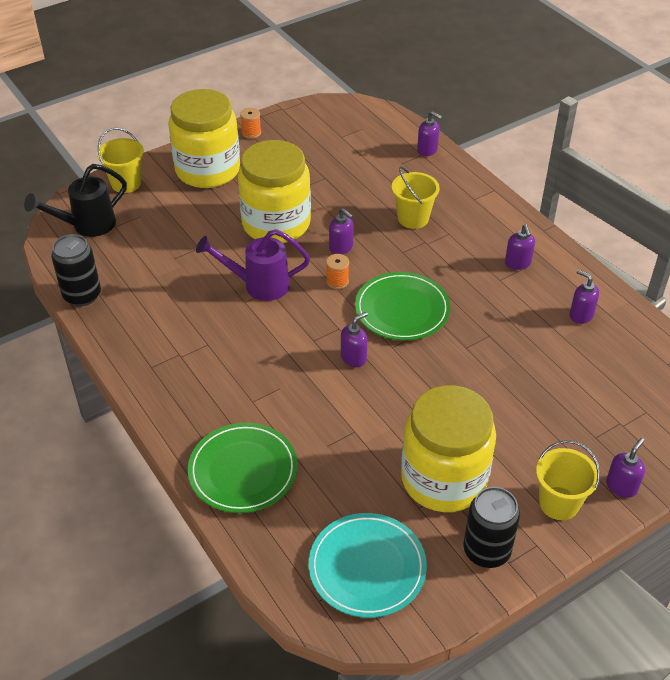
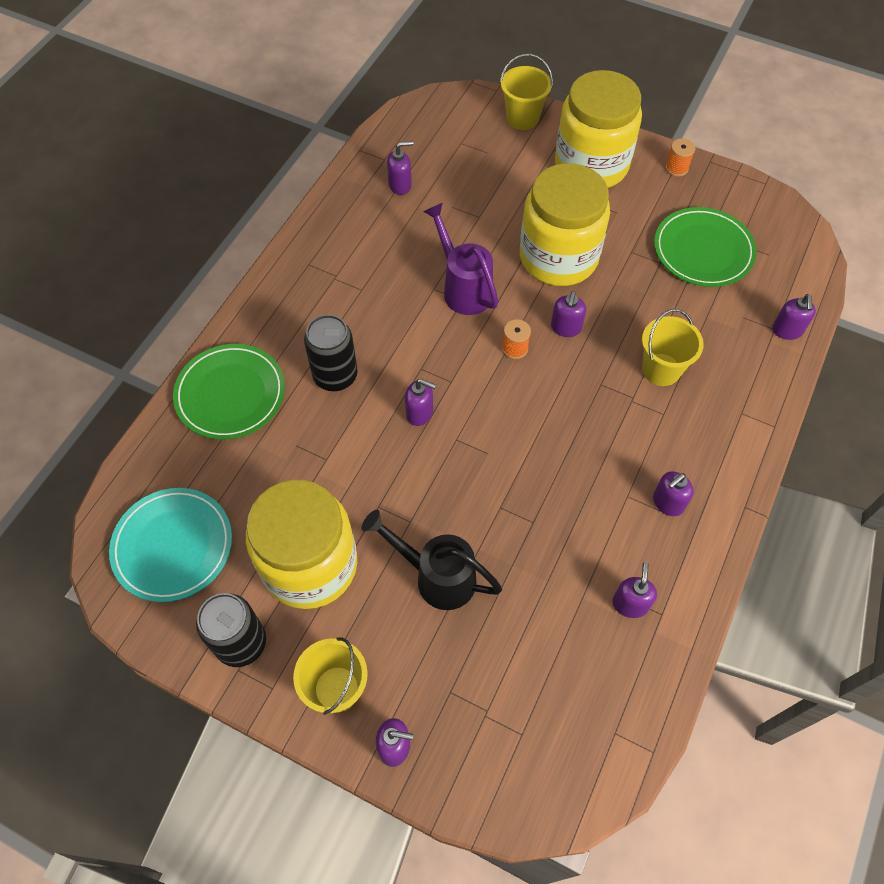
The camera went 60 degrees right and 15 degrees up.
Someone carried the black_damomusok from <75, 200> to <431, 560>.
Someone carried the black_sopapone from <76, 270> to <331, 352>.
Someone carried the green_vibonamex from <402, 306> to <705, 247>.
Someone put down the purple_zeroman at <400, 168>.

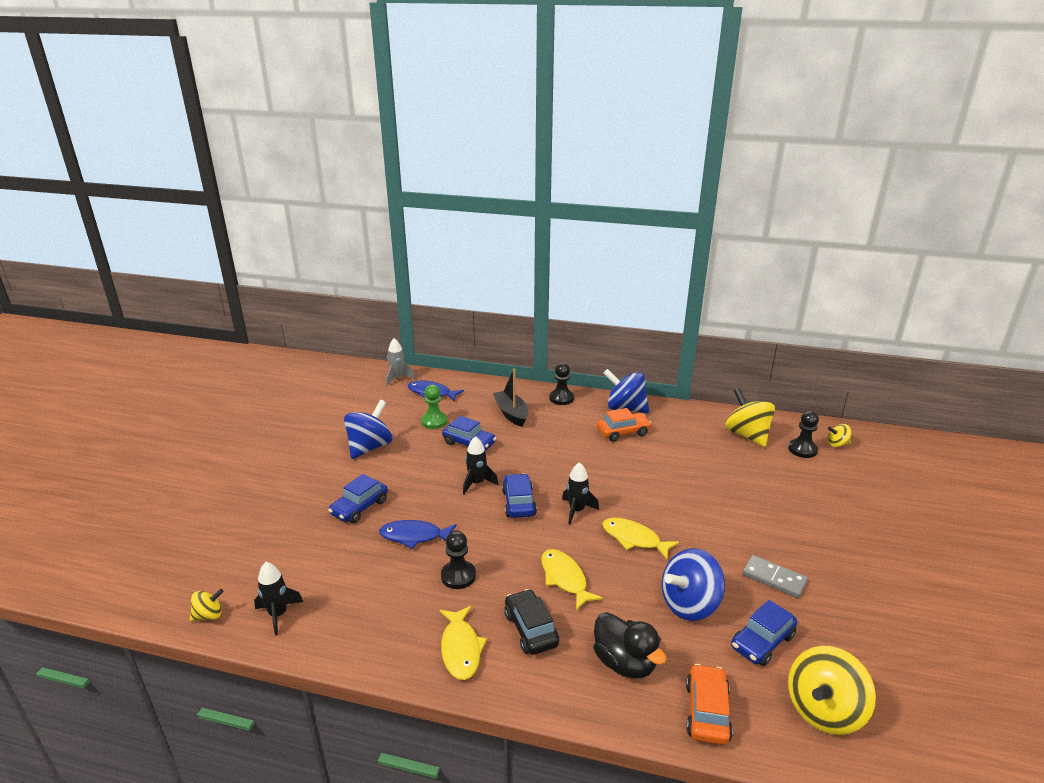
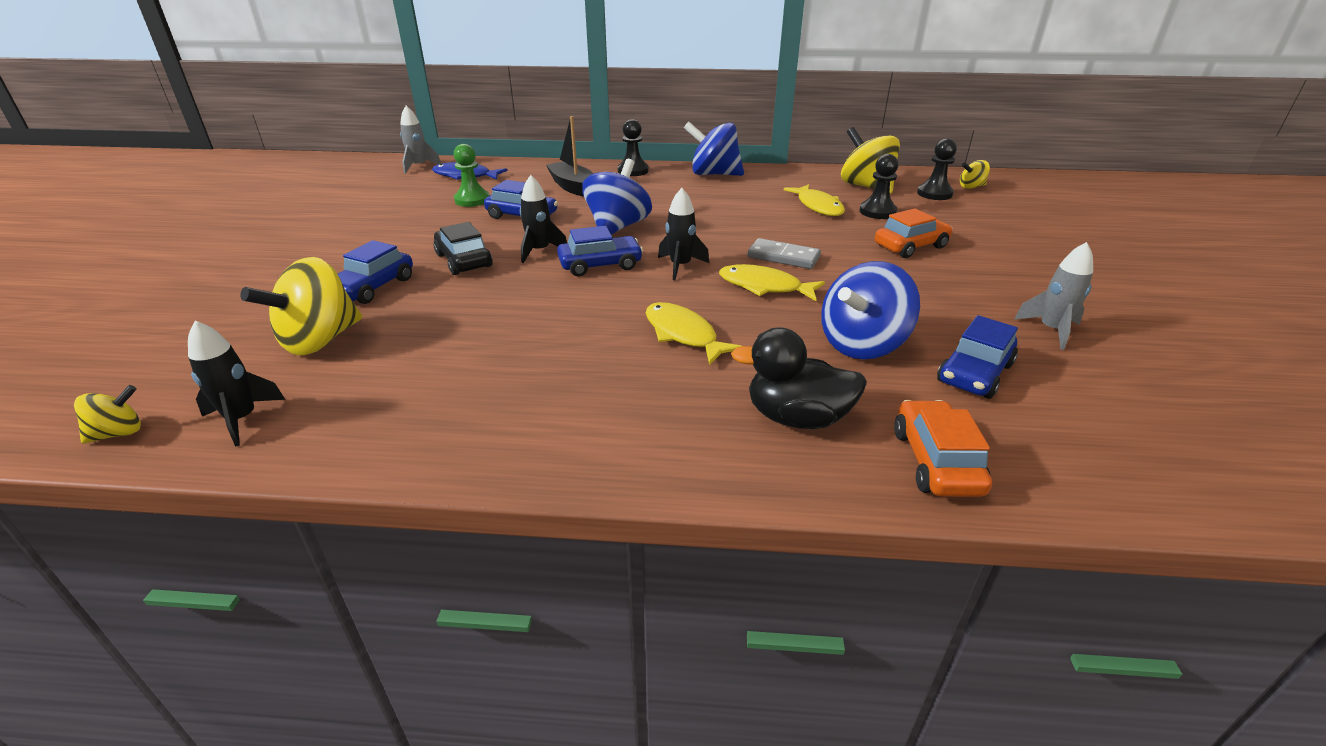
The camera went 10 degrees left and 5 degrees up.
Someone carried the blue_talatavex from <368, 429> to <617, 197>.
Someone carried the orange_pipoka from <624, 425> to <914, 233>.
Someone rotated the blue_pipoka at <519, 496> by 90 degrees clockwise.
Someone took away the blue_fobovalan at <418, 534>.
Someone carried the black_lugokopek from <458, 560> to <878, 186>.
Someone carried the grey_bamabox from <775, 576> to <784, 253>.
Someone carried the black_pipoka from <531, 622> to <463, 248>.
Someone carried the yellow_fobovalan from <463, 643> to <814, 200>.
Someone rotated the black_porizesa at <630, 645> by 150 degrees clockwise.
Someone carried the yellow_talatavex from <832, 690> to <301, 306>.
Someone put down the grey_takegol at <1053, 296>.

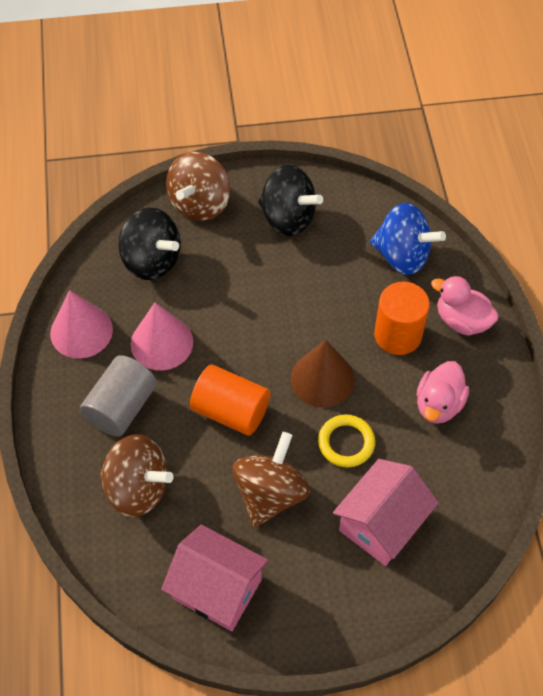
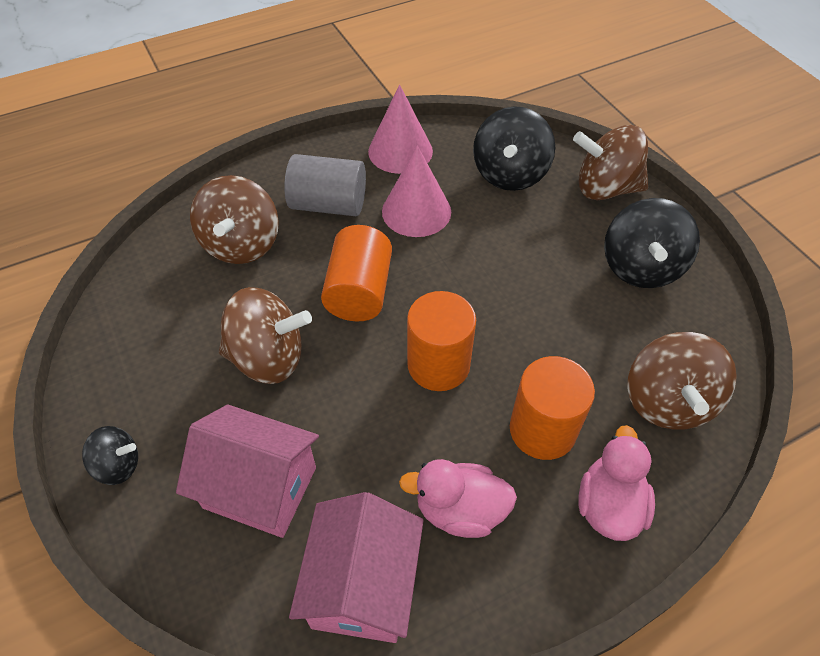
The camera went 70 degrees right and 5 degrees down.
Someone repainted the blue_talatavex at <408, 239>, which became the brown_talatavex at <682, 380>.
Someone swapped the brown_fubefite at <323, 374> for the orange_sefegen at <441, 341>.
Someone took away the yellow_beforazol at <346, 441>.
Someone carried the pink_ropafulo from <215, 578> to <356, 567>.
Someone put down the black_talatavex at <110, 455>.

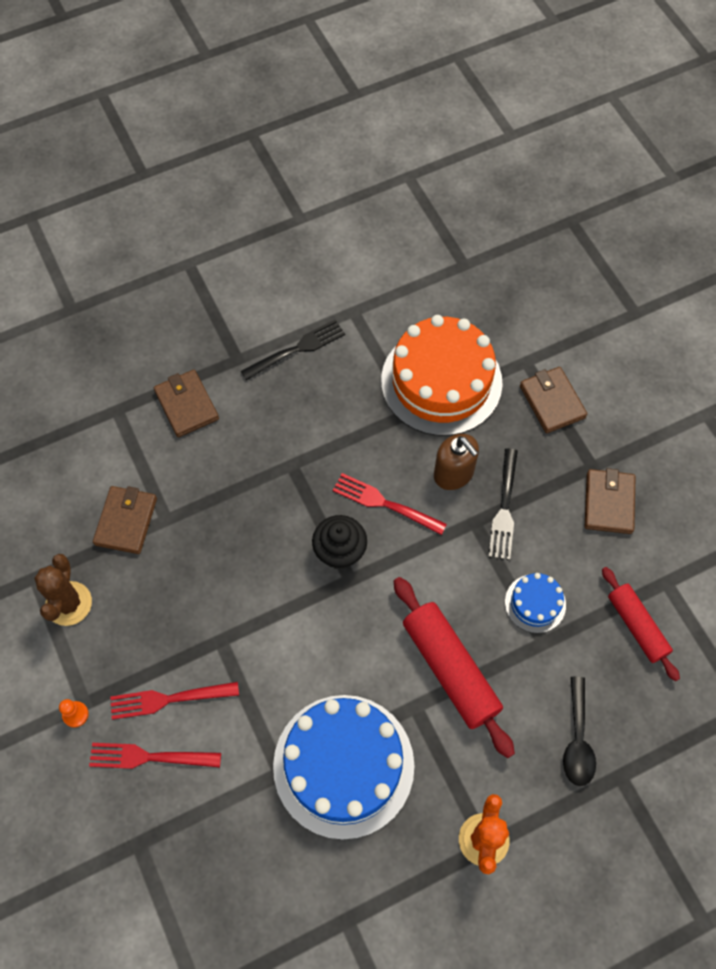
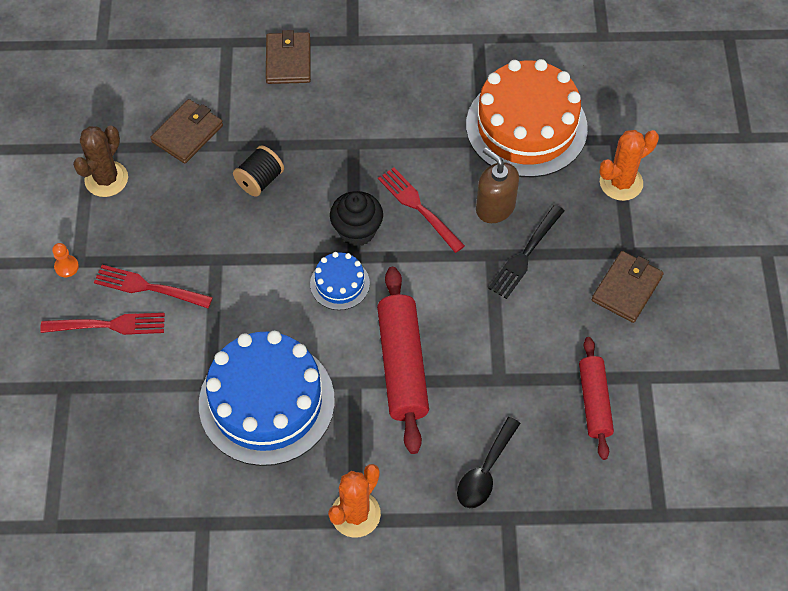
The camera went 25 degrees right and 5 degrees down.
Someone took away the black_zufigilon at <293, 350>.
Someone swapped the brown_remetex at <553, 400> for the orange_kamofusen at <629, 165>.
Someone rotated the brown_zeroman at <456, 462> by 150 degrees clockwise.
Someone carried the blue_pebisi from <535, 603> to <340, 281>.
Someone rotated the red_zufigilon at <155, 756> by 150 degrees clockwise.
Someone put down the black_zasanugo at <258, 171>.

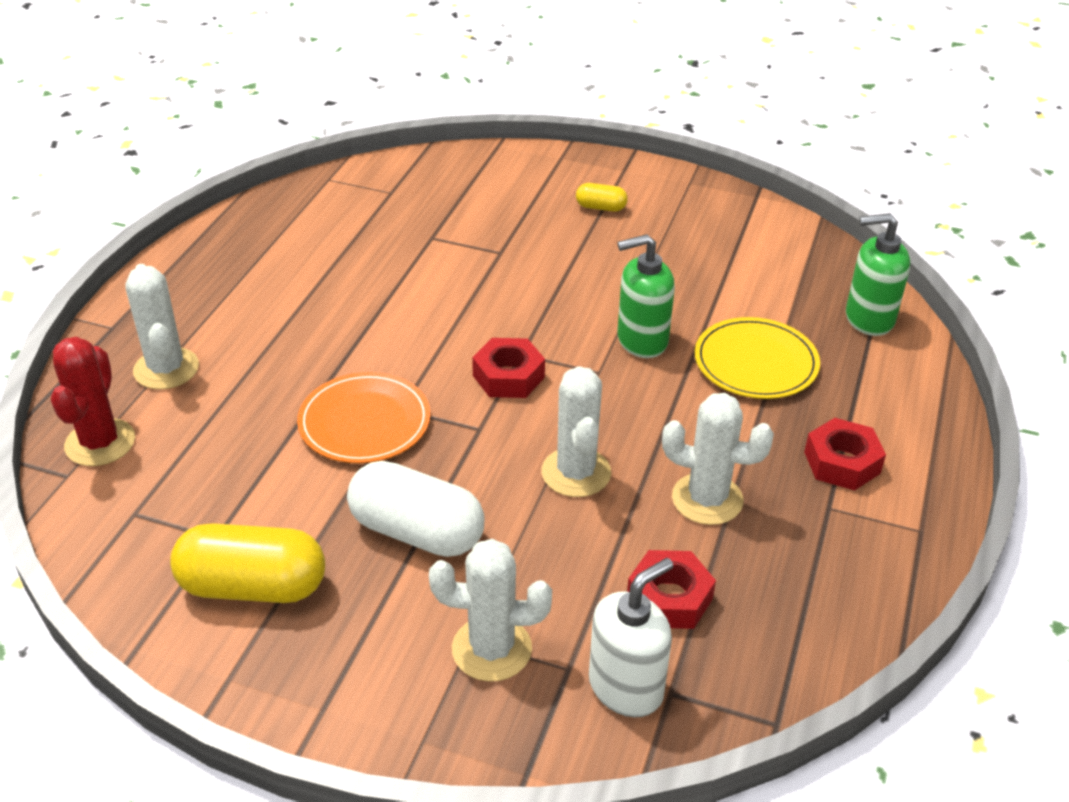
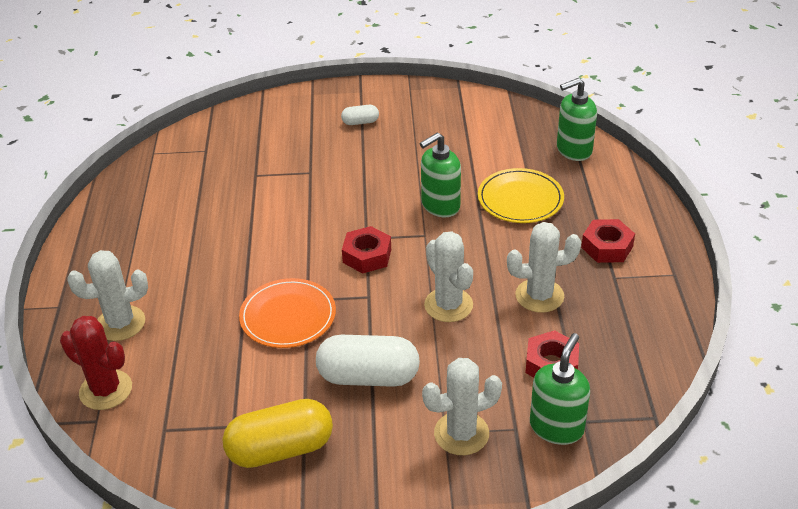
The camera went 20 degrees left and 0 degrees up.
Someone repainted the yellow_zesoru at <602, 197>, which became the white_zesoru at <360, 115>.
Someone rotated the white_kamofusen at <162, 326> by 60 degrees counterclockwise.
Someone rotated the red_kamofusen at <93, 401> by 45 degrees counterclockwise.
Someone repainted the white_zeroman at <631, 637>, which became the green_zeroman at <560, 389>.

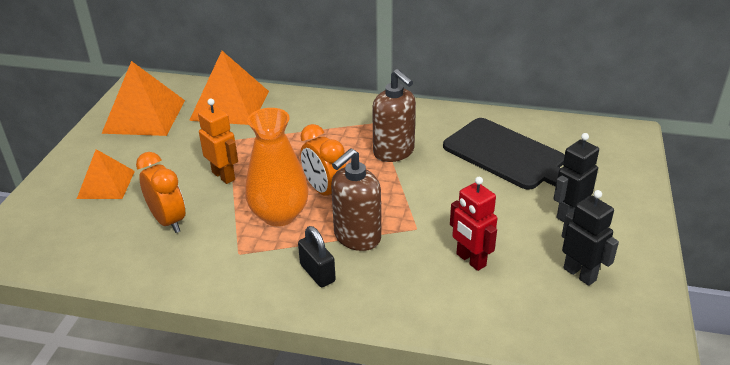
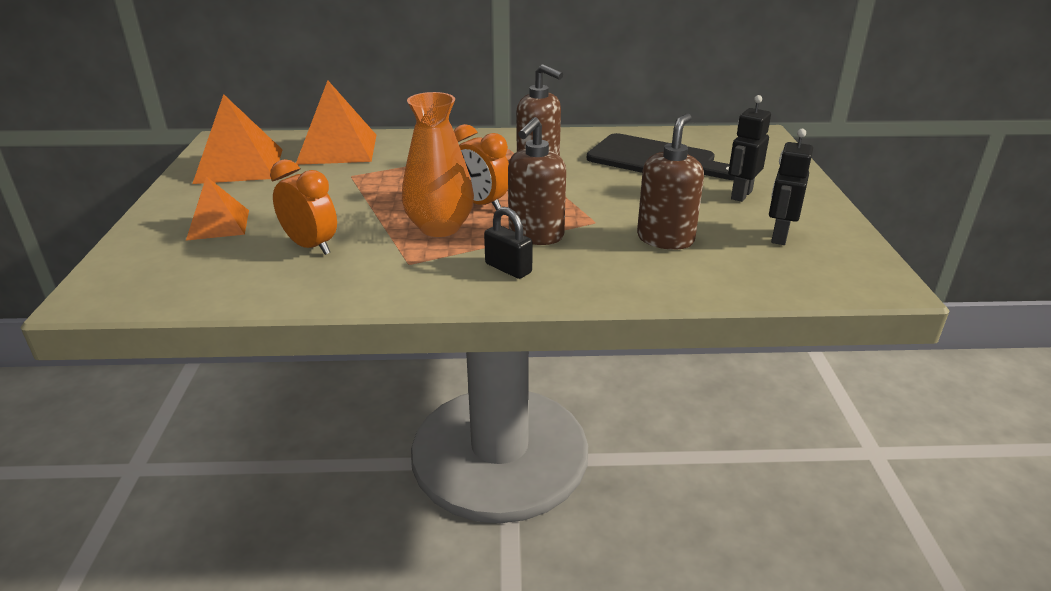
The camera went 15 degrees left and 5 degrees down.
Someone took away the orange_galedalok at <218, 141>.
Someone swapped the red_galedalok at <473, 224> for the brown_zeroman at <670, 182>.
Someone rotated the black_galedalok at <590, 238> by 105 degrees counterclockwise.

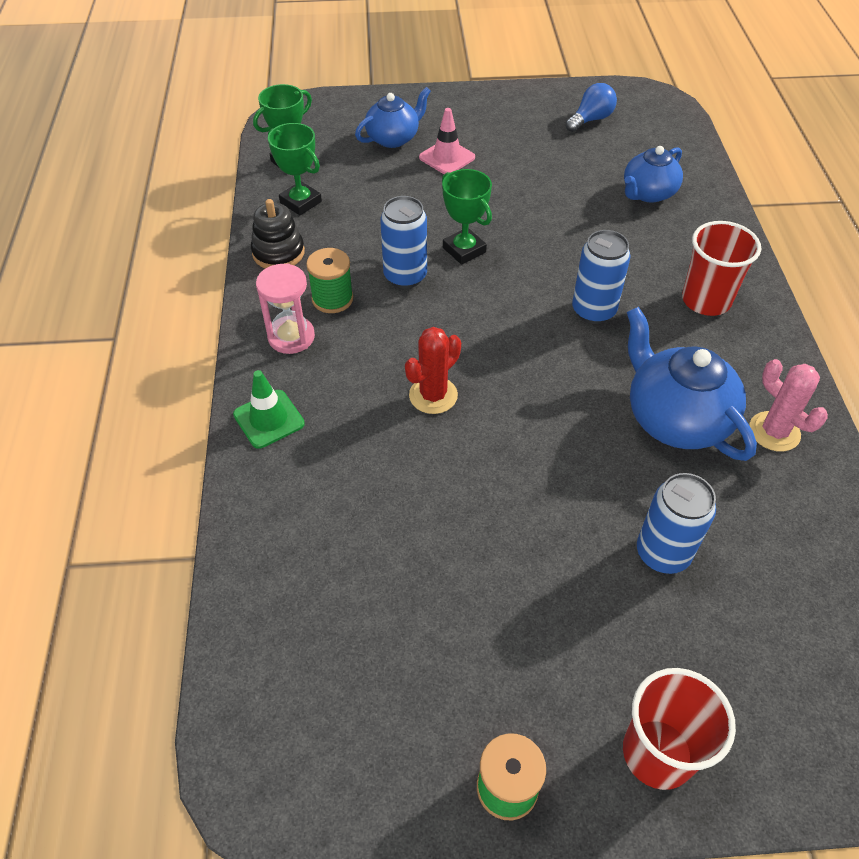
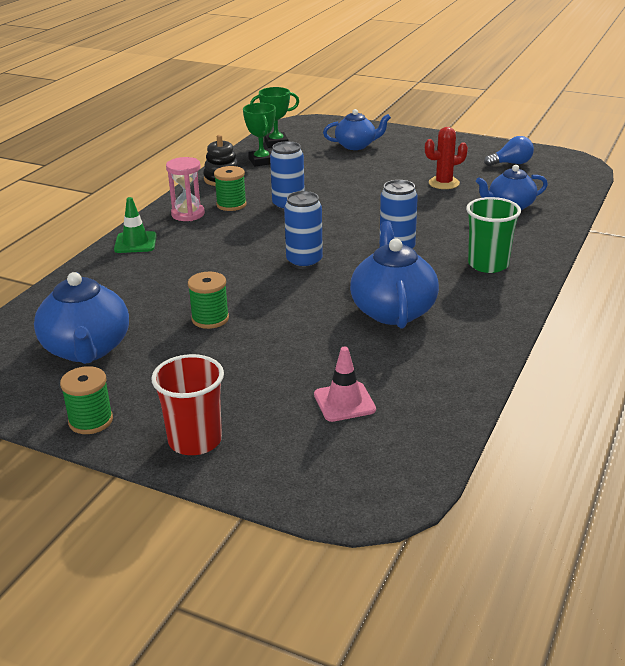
The camera went 30 degrees right and 20 degrees down.
Someone carried the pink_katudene from <447, 141> to <345, 384>.
Someone took away the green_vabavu at <467, 216>.
Someone repainted the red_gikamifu at <721, 268>, which became the green_gikamifu at <493, 235>.
Someone carried the red_kamofusen from <433, 370> to <446, 158>.
Someone took away the pink_kamofusen at <788, 405>.
Someone carried the blue_sopapone from <676, 523> to <303, 230>.
Someone put down the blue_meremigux at <81, 318>.
Someone put down the green_zasanugo at <208, 300>.

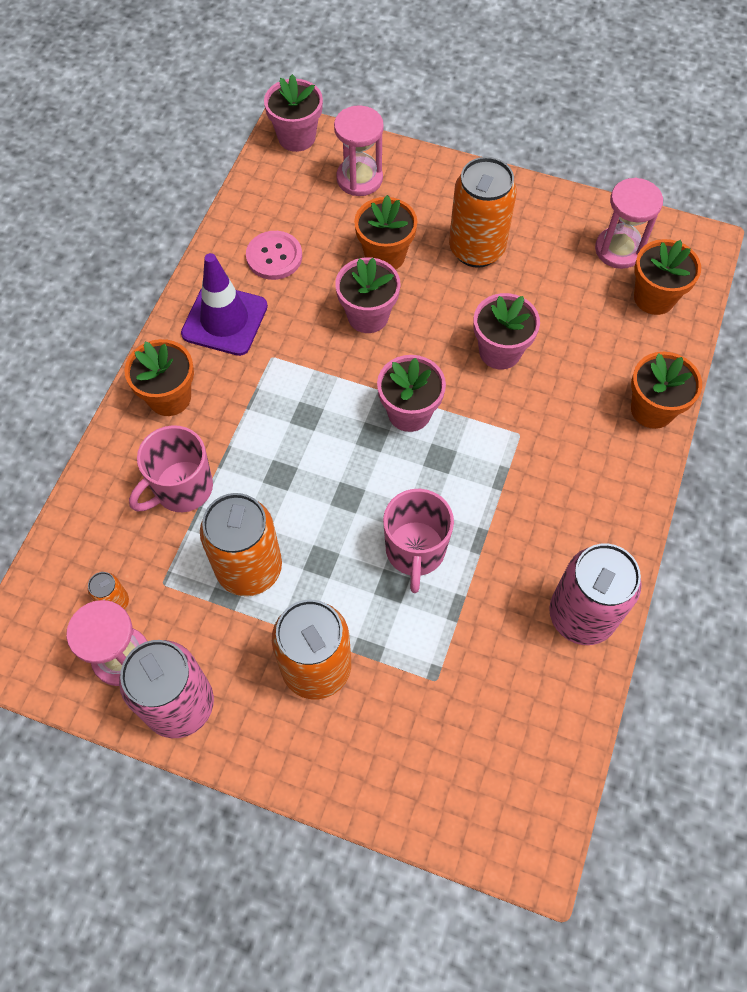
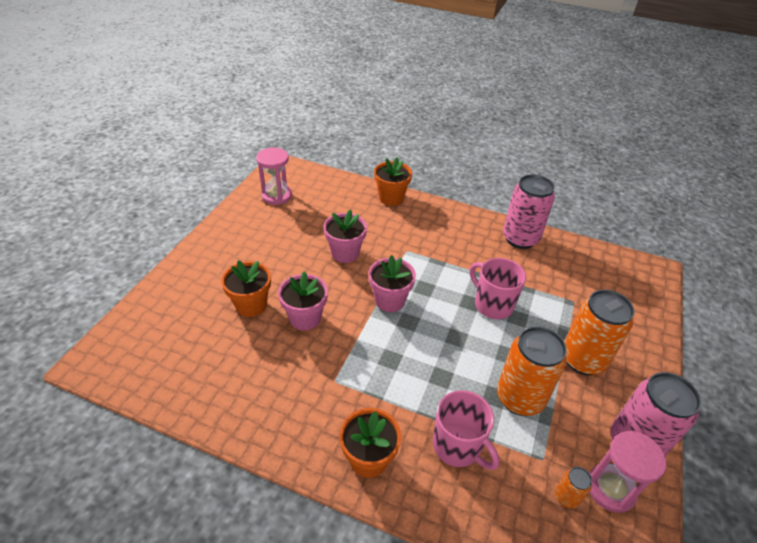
The camera went 90 degrees left and 20 degrees down.
Someone took away the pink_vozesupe at <293, 113>.
Someone took away the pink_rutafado at <359, 150>.
Someone took away the orange_sopapone at <483, 212>.
Someone took away the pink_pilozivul at <274, 255>.
Someone took away the orange_vozesupe at <667, 277>.
Someone took away the purple_katudene at <224, 304>.
Someone rotated the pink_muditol at <418, 541> by 135 degrees counterclockwise.

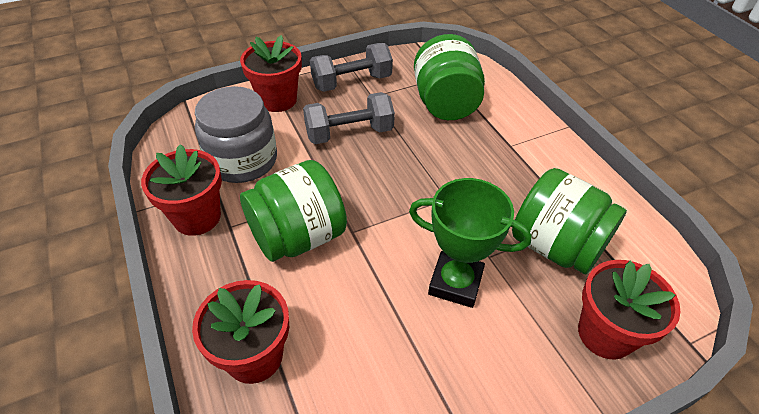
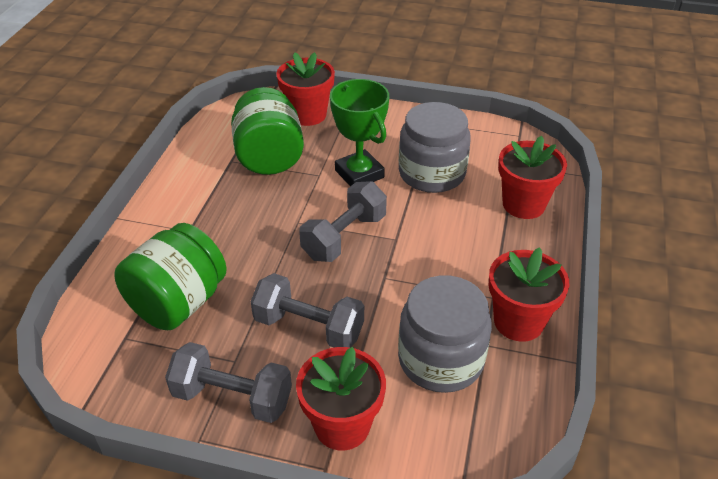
The camera went 140 degrees left and 5 degrees down.
Someone took away the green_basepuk at <293, 211>.
Someone put down the grey_basepuk at <435, 147>.
Someone put down the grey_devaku at <343, 221>.

